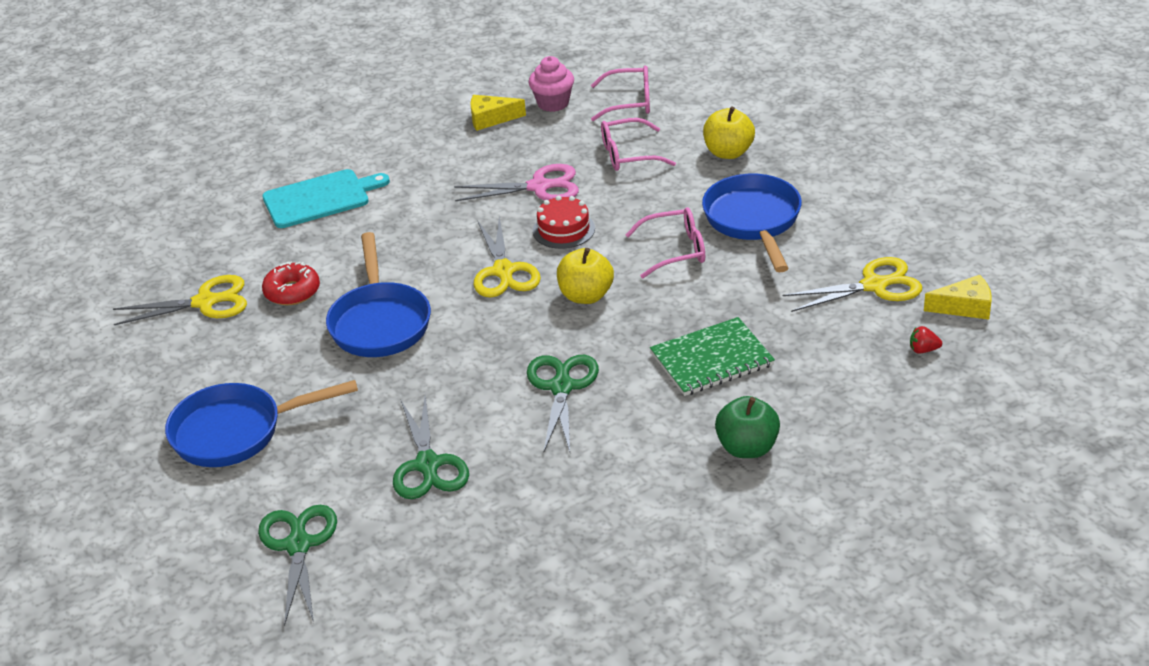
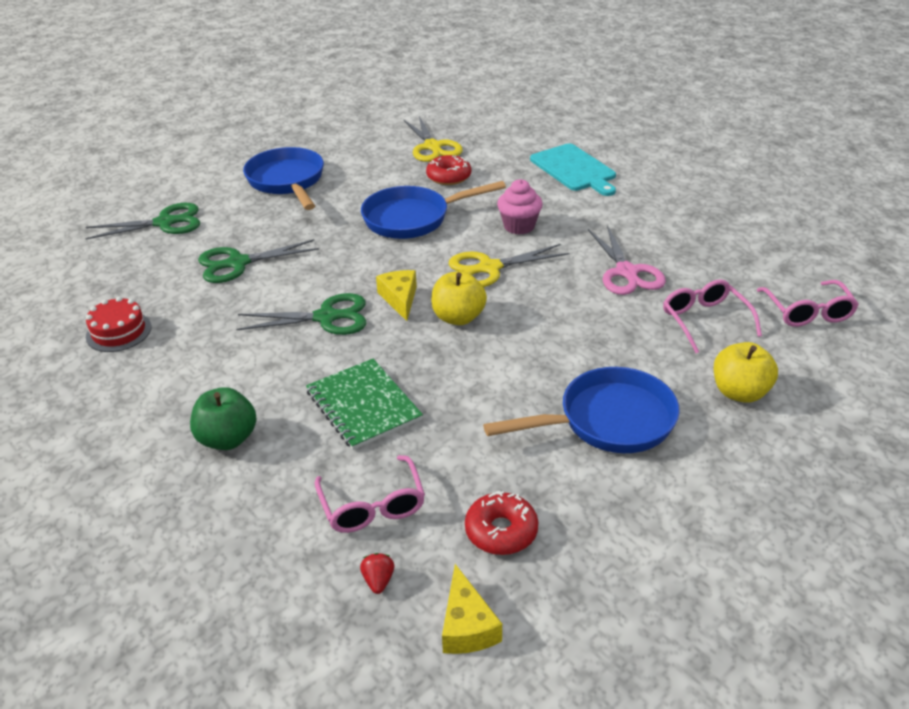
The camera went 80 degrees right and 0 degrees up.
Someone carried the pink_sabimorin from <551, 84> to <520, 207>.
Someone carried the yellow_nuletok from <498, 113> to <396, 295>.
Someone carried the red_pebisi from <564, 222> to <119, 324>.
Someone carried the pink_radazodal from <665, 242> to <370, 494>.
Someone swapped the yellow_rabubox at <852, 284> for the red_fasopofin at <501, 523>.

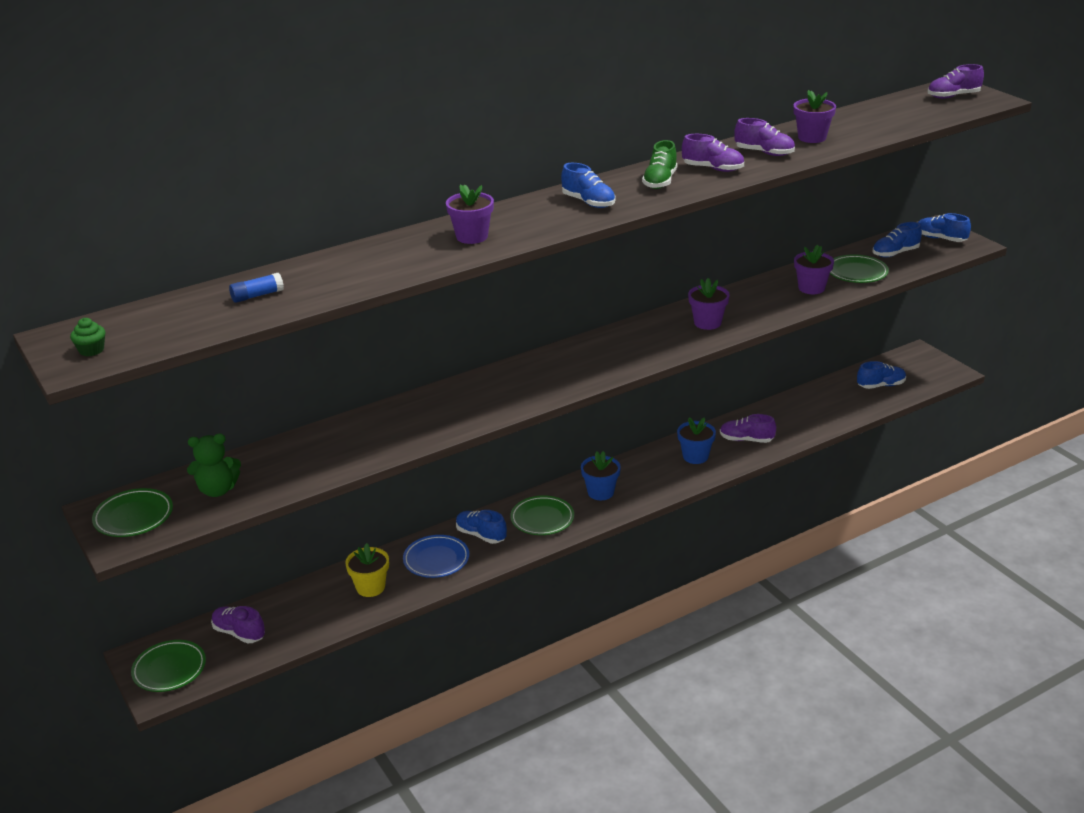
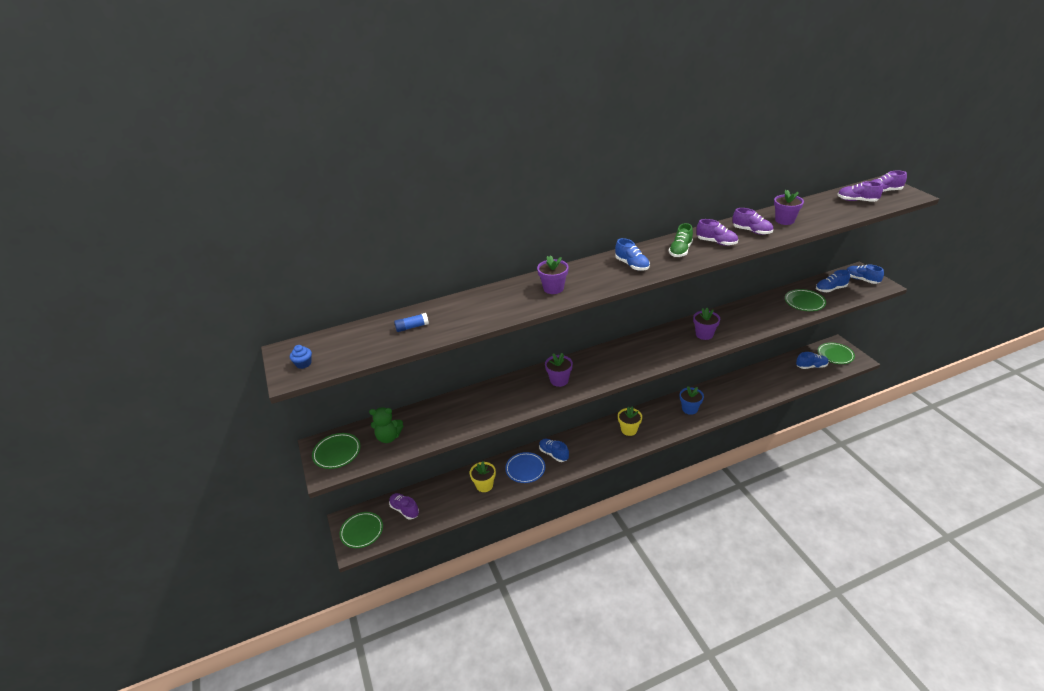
The camera went 10 degrees right and 5 degrees up.
Someone carried the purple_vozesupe from <814, 269> to <559, 370>.
Someone repainted the green_sabimorin at <87, 337>, which became the blue_sabimorin at <301, 357>.
Someone carried the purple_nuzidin from <748, 428> to <860, 191>.
Someone repainted the blue_vozesupe at <601, 475>, which became the yellow_vozesupe at <630, 421>.
Someone carried the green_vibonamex from <542, 515> to <836, 353>.

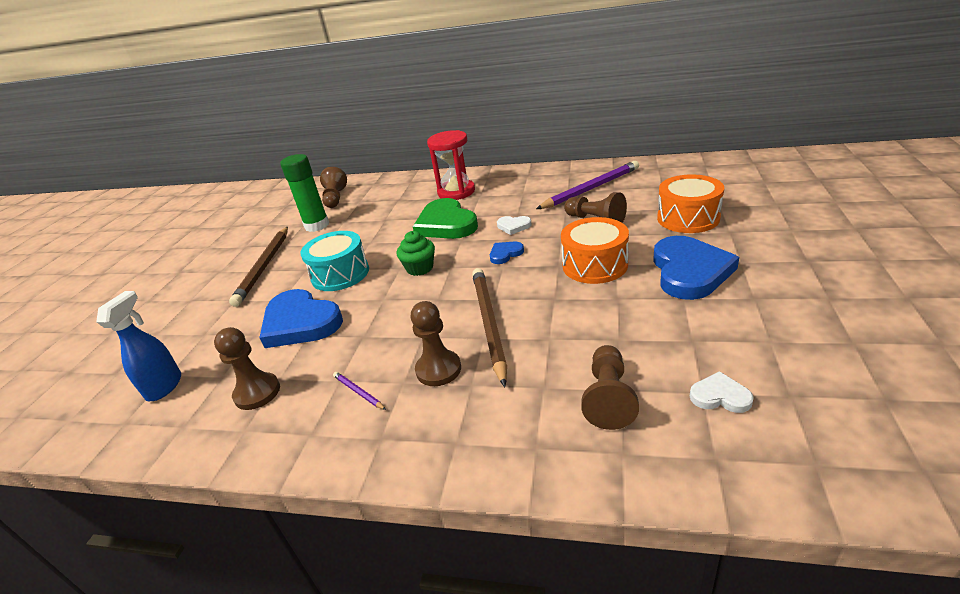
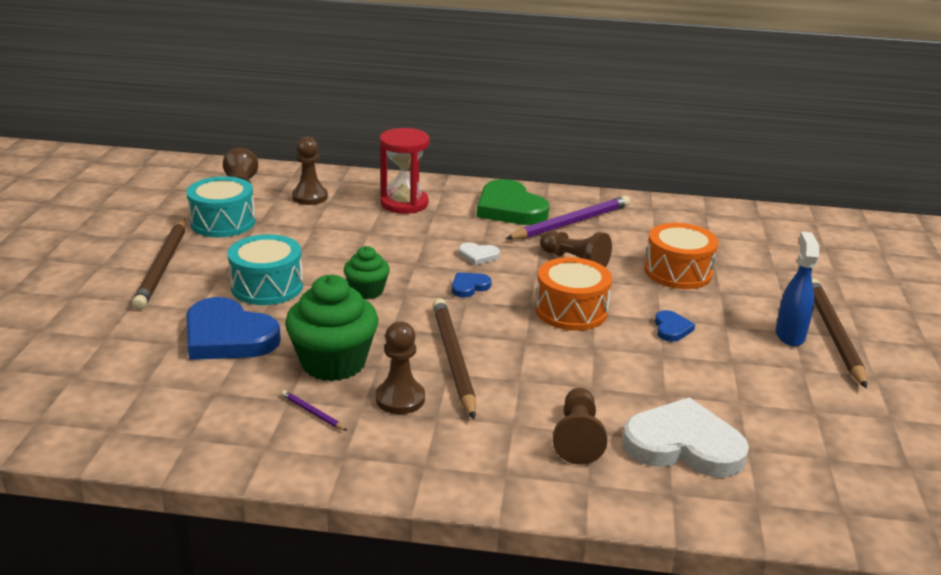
The camera went 10 degrees left and 5 degrees down.
Someone swapped the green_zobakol at <304, 193> for the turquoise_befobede at <220, 206>.
Someone carried the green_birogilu from <445, 218> to <513, 202>.
Someone scaled the blue_birogilu at <696, 268> by 0.46.
Someone carried the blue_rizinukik from <138, 346> to <797, 289>.
Someone carried the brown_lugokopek from <247, 368> to <310, 171>.
Someone scaled the white_birogilu at <722, 392> by 2.17.
Someone put down the green_sabimorin at <331, 328>.
Someone put down the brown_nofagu at <839, 333>.

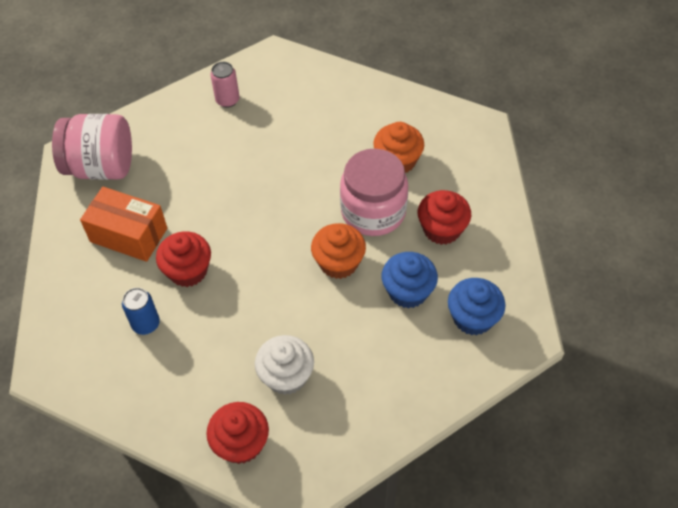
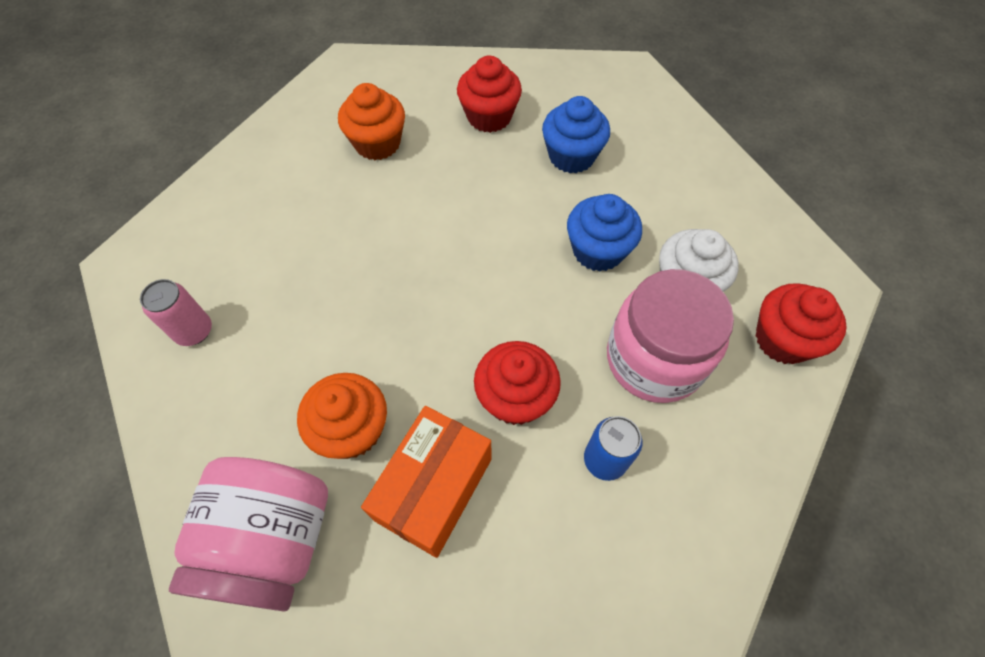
The camera went 85 degrees left and 5 degrees up.
Someone carried the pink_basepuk from <374, 192> to <670, 336>.
Someone carried the orange_sabimorin from <338, 251> to <342, 416>.
Someone carried the blue_sabimorin from <477, 306> to <604, 233>.

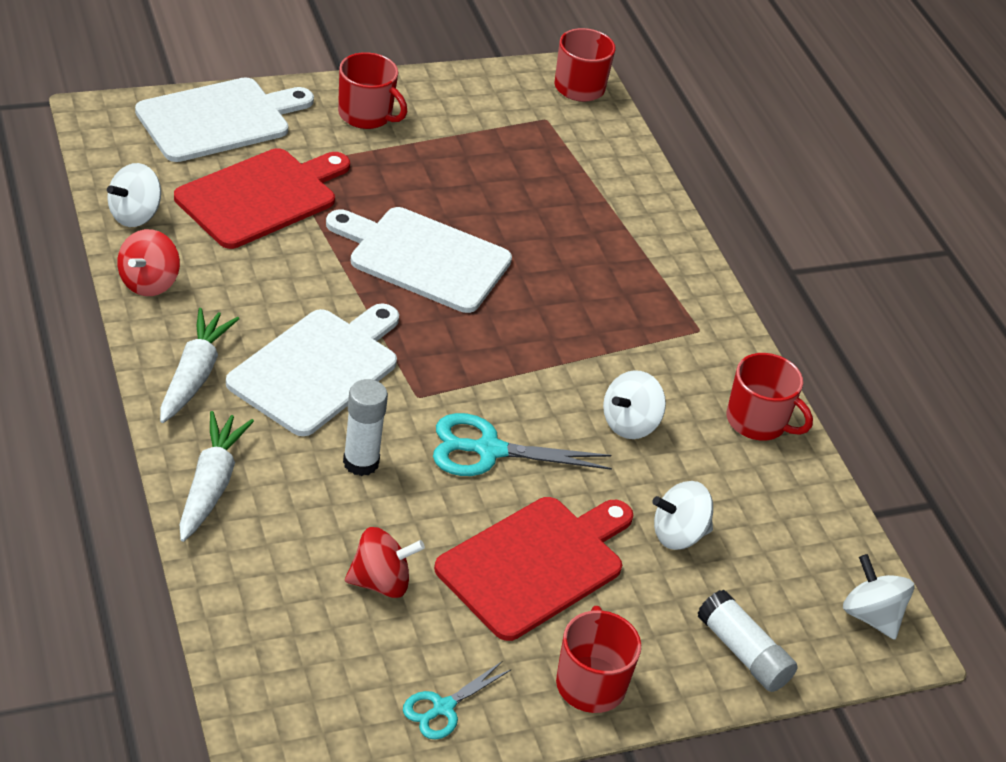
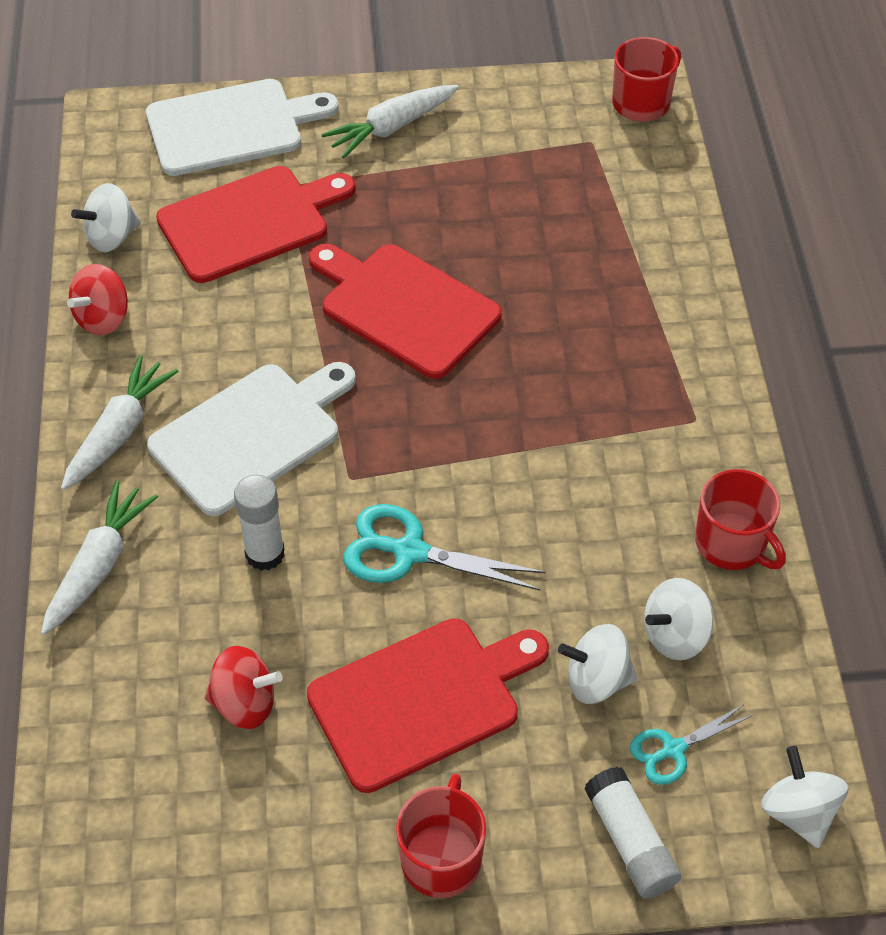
The camera went 20 degrees right and 10 degrees up.
Someone swapped the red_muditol at <372, 90> for the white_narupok at <390, 121>.
Someone repainted the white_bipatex at <419, 260>, which became the red_bipatex at <405, 311>.
Someone carried the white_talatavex from <634, 404> to <679, 619>.
Someone carried the turquoise_rabubox from <457, 701> to <691, 745>.

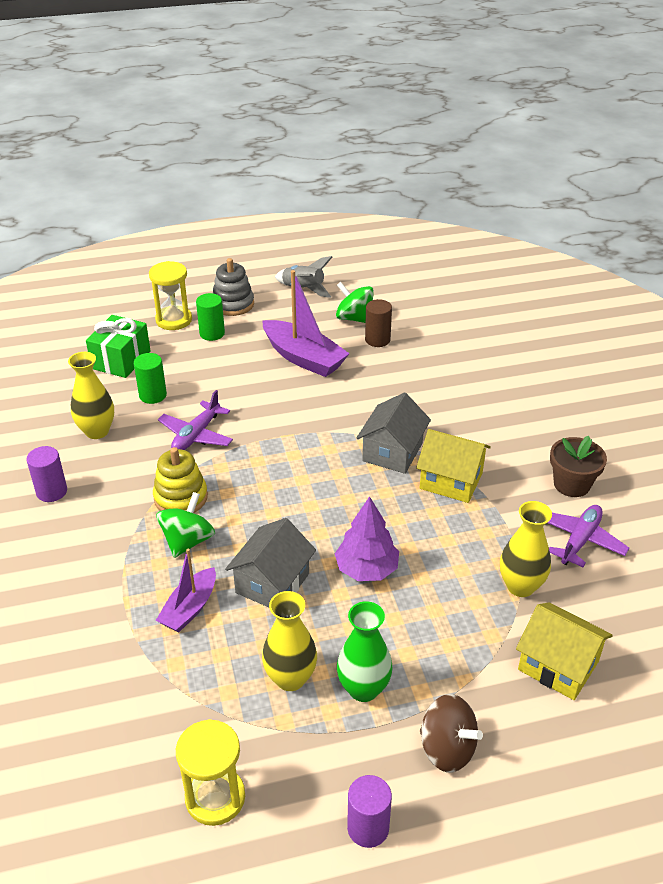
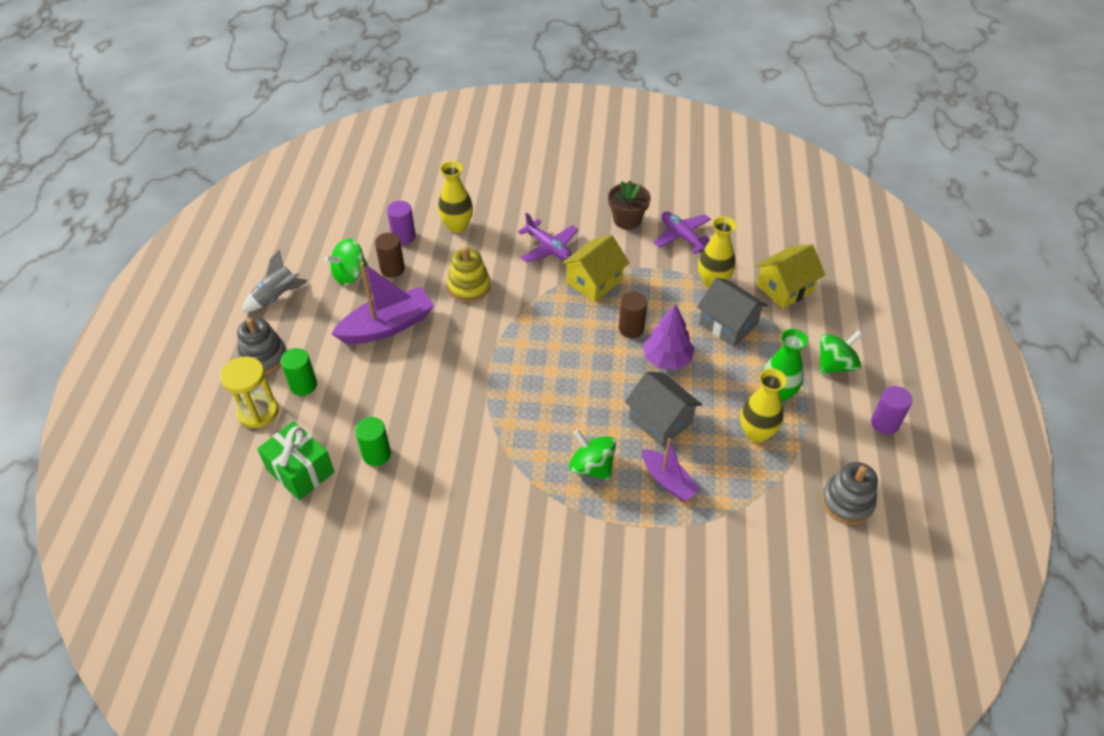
The camera went 70 degrees left and 10 degrees up.
Someone carried the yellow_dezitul from <91, 395> to <455, 197>.
Someone carried the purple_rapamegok from <195, 420> to <548, 238>.
Someone carried the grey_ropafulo from <394, 433> to <732, 312>.
Someone carried the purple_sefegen from <47, 474> to <401, 223>.
Someone carried the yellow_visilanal from <180, 480> to <469, 274>.
Someone repainted the brown_talatavex at <451, 733>, which became the green_talatavex at <840, 352>.
Someone swapped the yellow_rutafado at <210, 772> for the grey_visilanal at <849, 493>.
Someone put down the brown_sefegen at <633, 315>.

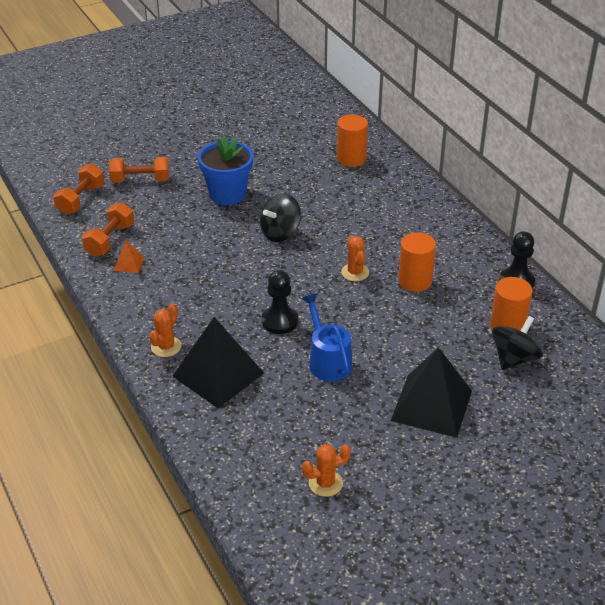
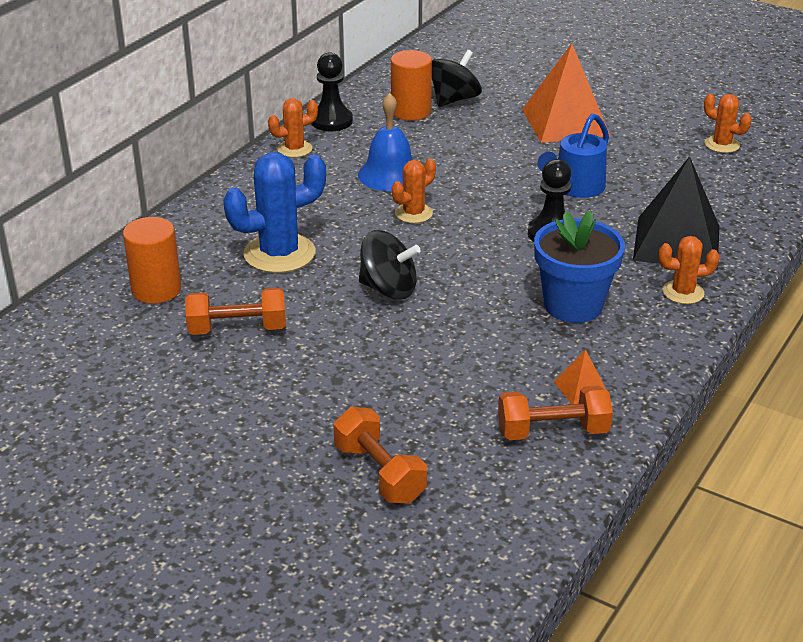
The camera went 120 degrees left and 5 degrees down.
Someone carried the blue_vozesupe from <225, 170> to <579, 266>.
Someone carried the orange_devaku from <79, 189> to <235, 311>.
Someone swapped the orange_sefegen at <417, 262> for the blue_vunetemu at <385, 142>.
Someone rotated the black_talatavex at <517, 343> by 120 degrees clockwise.
Someone repainted the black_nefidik at <431, 392>, which became the orange_nefidik at <566, 93>.
Someone put down the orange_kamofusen at <293, 128>.
Someone put down the blue_kamofusen at <274, 212>.

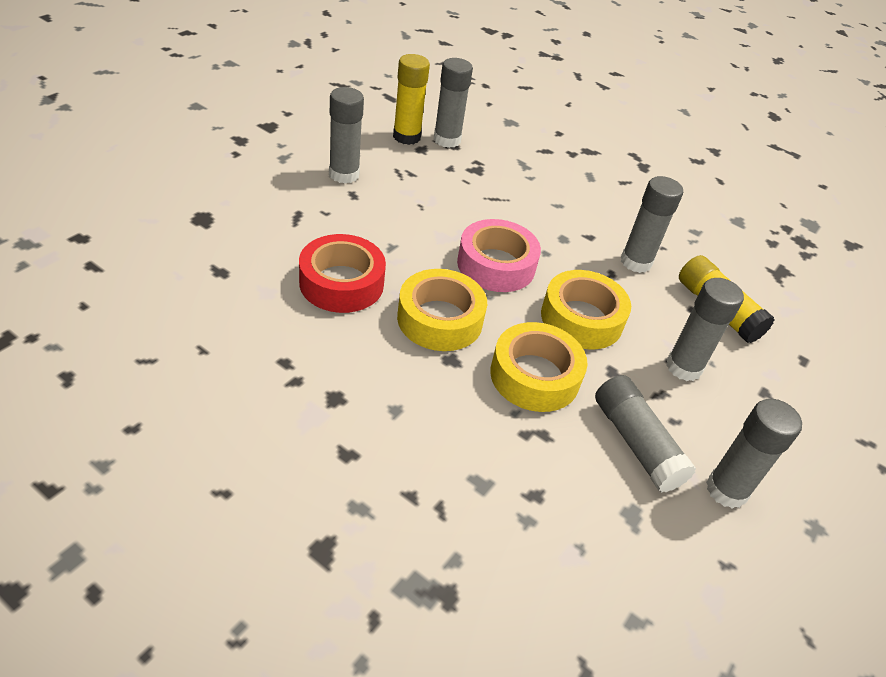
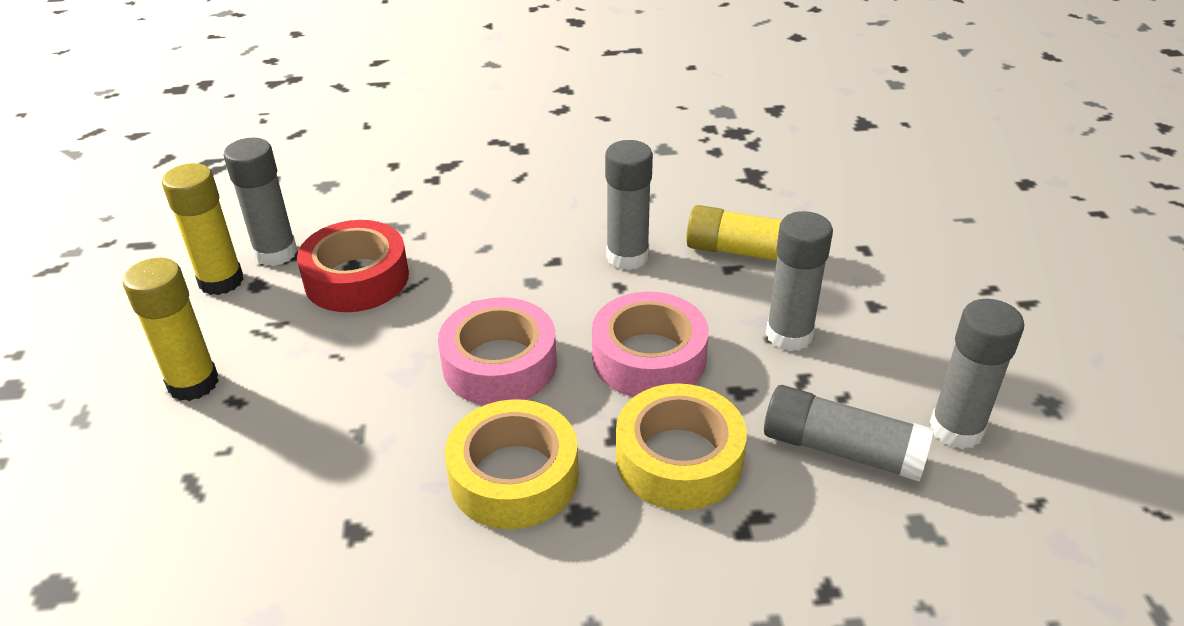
The camera went 35 degrees left and 5 degrees down.
Someone repainted the grey_zobakol at <346, 135>, which became the yellow_zobakol at <171, 329>.
Someone carried the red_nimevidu from <342, 273> to <353, 266>.
Someone repainted the yellow_nimevidu at <586, 309>, which became the pink_nimevidu at <650, 344>.

